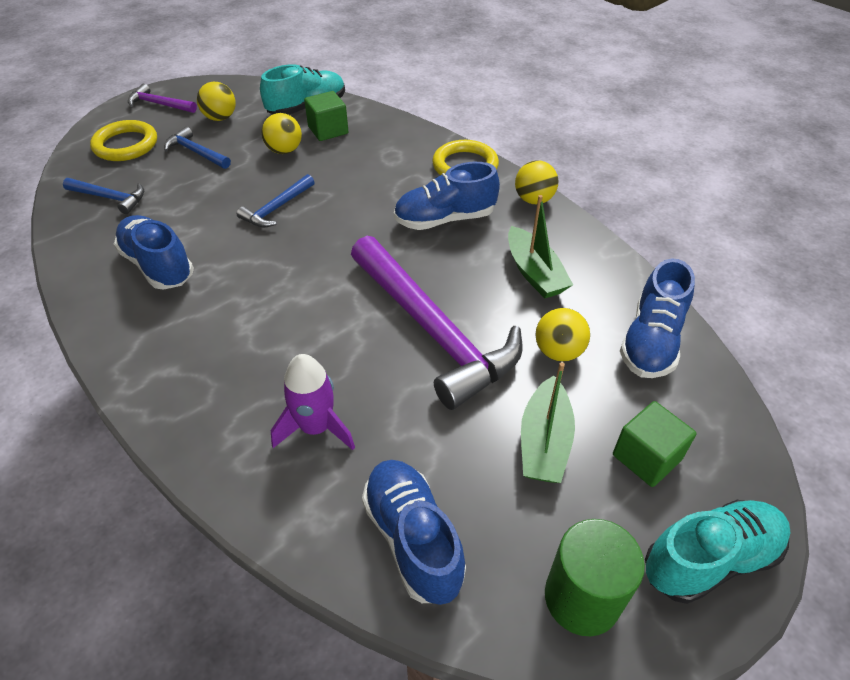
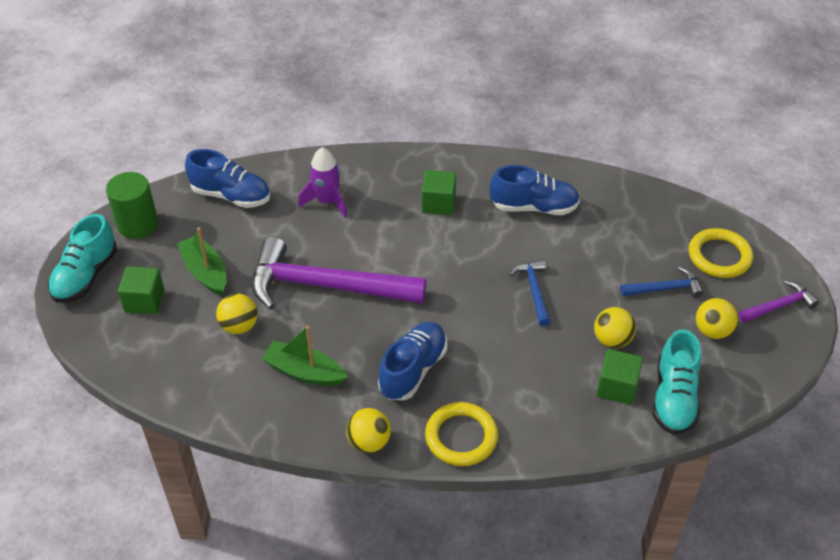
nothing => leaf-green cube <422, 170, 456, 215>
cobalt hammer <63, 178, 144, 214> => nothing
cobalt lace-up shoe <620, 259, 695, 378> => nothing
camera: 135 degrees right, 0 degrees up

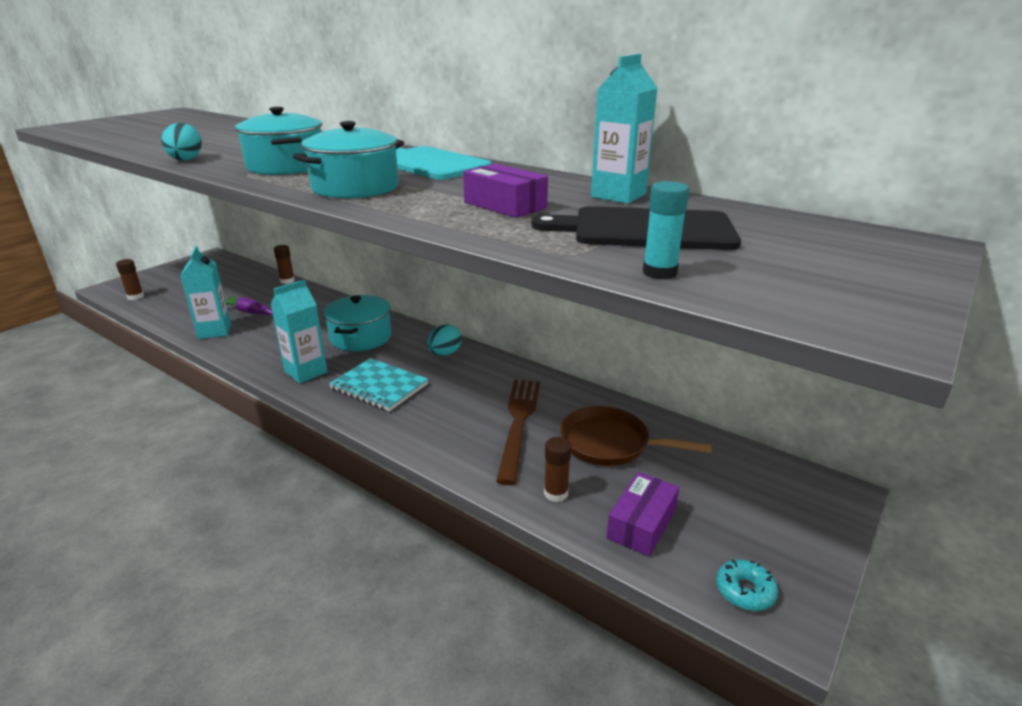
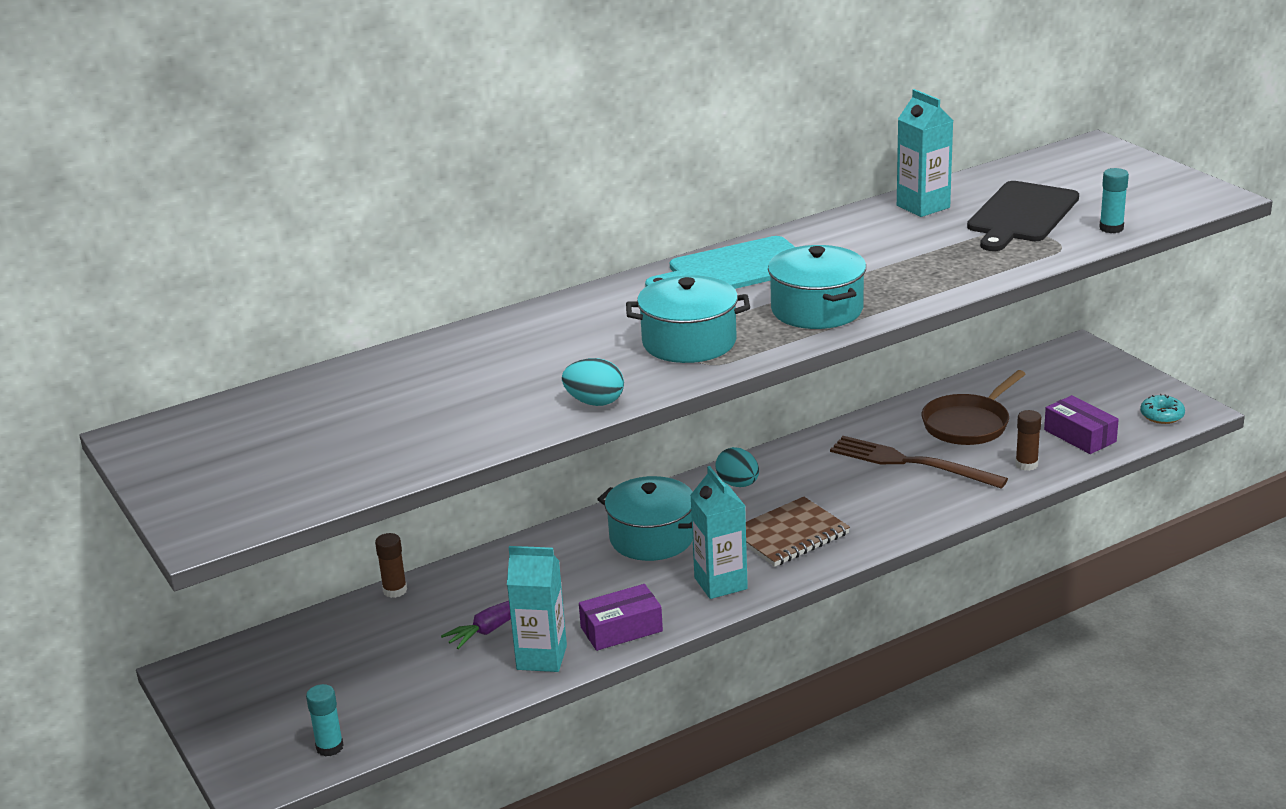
brown glue <116, 259, 144, 300> => turquoise glue <306, 684, 344, 757>
violet parcel <463, 164, 548, 218> => violet parcel <579, 584, 663, 651>, shifted
turquoise notebook <329, 358, 428, 412> => brown notebook <746, 497, 850, 567>
camera: 65 degrees left, 0 degrees up

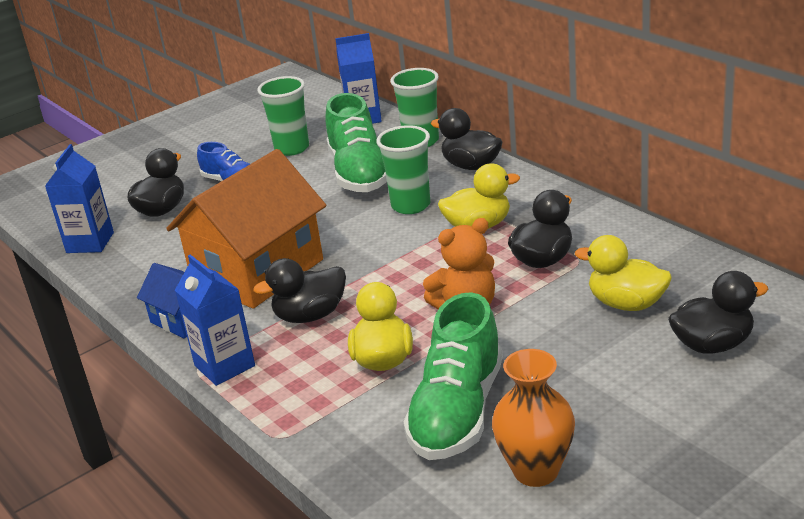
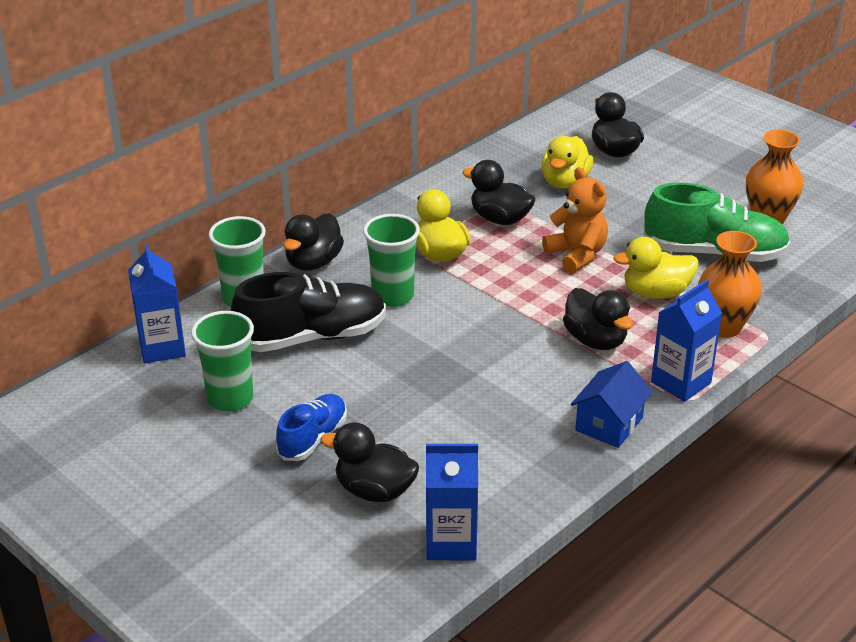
leaf-green lace-up shoe <325, 93, 387, 192> => jet-black lace-up shoe <231, 272, 386, 352>
nothing => orange-coloured vase <698, 231, 762, 338>
orange-coloured toy house <166, 149, 326, 309> => nothing
camera: 100 degrees left, 5 degrees up

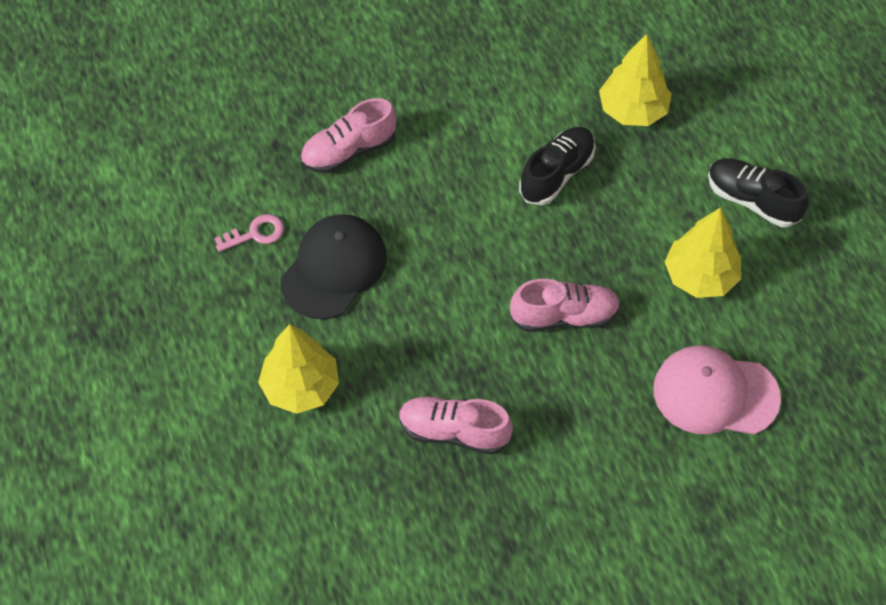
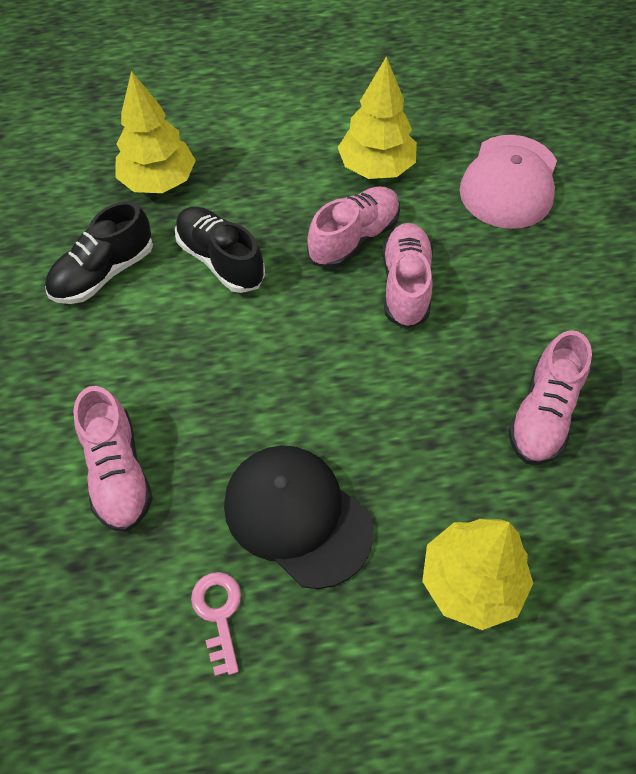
jet-black lace-up shoe <708, 158, 809, 227> => jet-black lace-up shoe <45, 201, 153, 304>, shifted
nothing => rosy lace-up shoe <307, 187, 400, 269>
camera: 80 degrees left, 0 degrees up

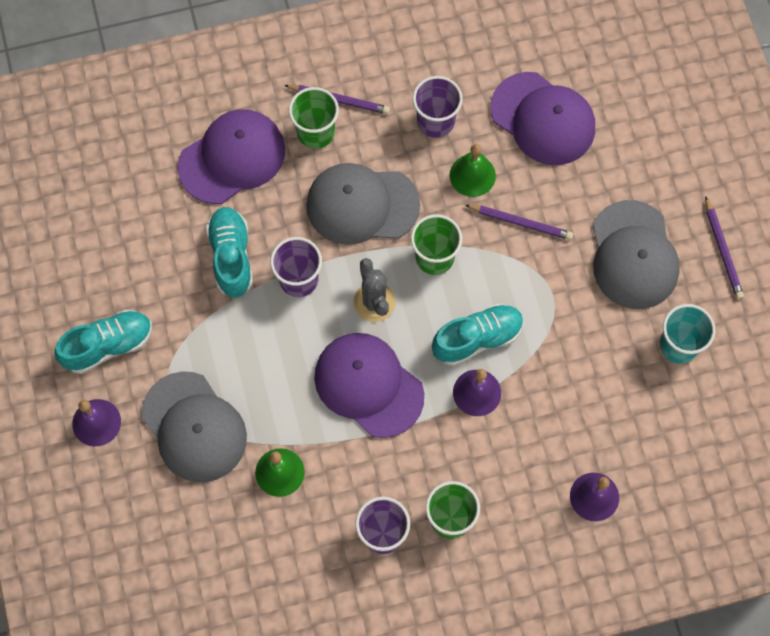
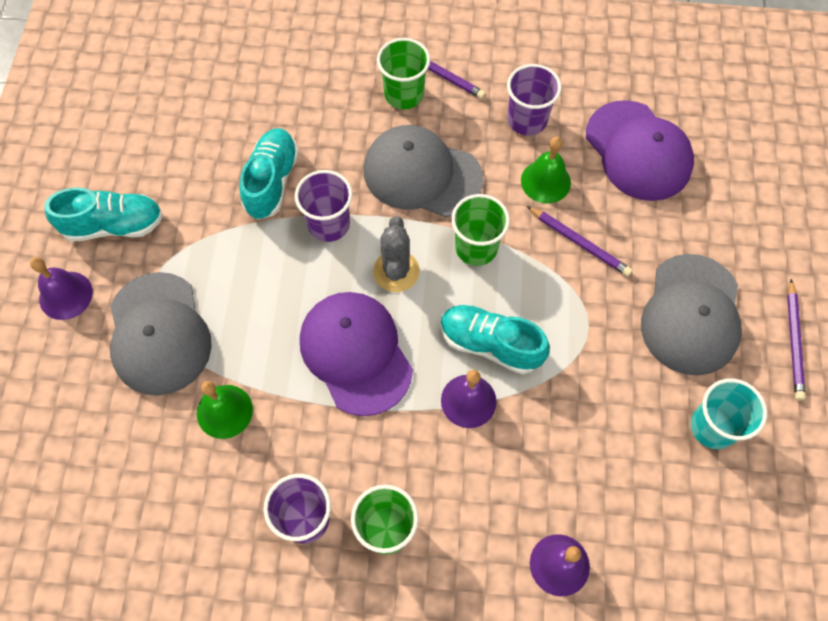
turquoise lace-up shoe <432, 304, 524, 366> => turquoise lace-up shoe <440, 305, 550, 374>, 150 degrees counterclockwise
violet baseball cap <177, 109, 285, 204> => nothing
camera: 20 degrees right, 5 degrees down

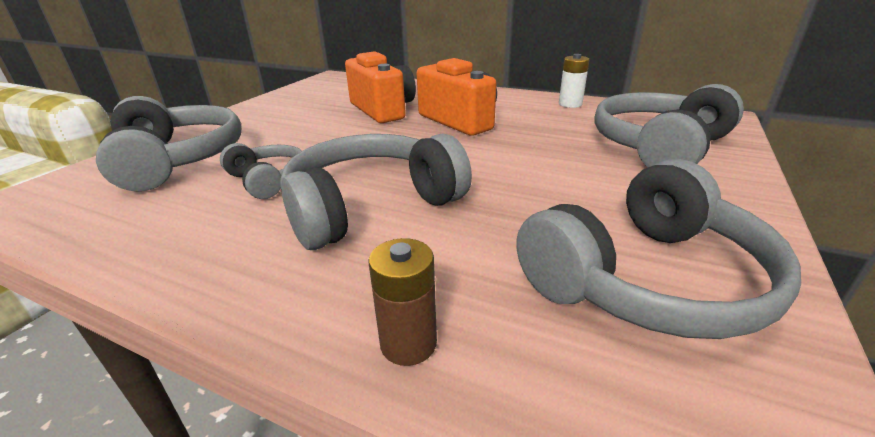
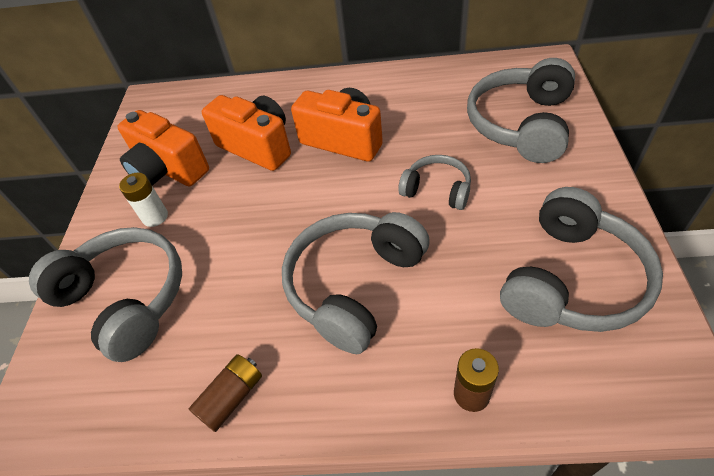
nothing => orange-coloured camera <117, 110, 209, 186>
white power cell <559, 54, 589, 108> => white power cell <119, 173, 168, 227>, shifted
nothing => brown power cell <189, 354, 262, 432>
ash-grey headset <220, 143, 302, 199> => ash-grey headset <398, 155, 471, 210>, shifted
camera: 20 degrees left, 20 degrees up

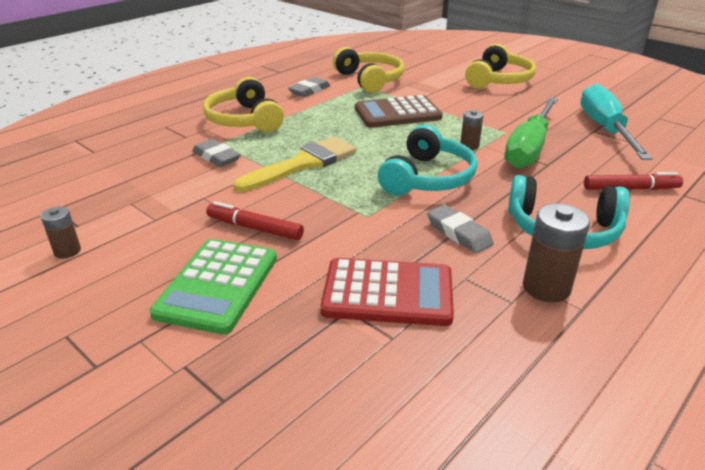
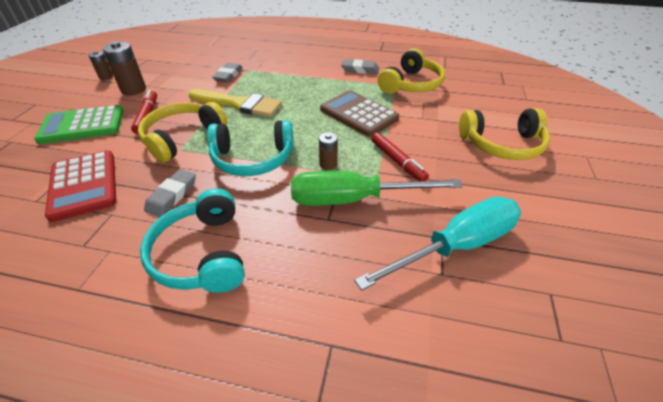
brown power cell <523, 203, 590, 302> => brown power cell <103, 41, 146, 95>, shifted
yellow headset <203, 77, 284, 132> => yellow headset <138, 102, 228, 163>, shifted
scarlet felt pen <584, 172, 683, 190> => scarlet felt pen <371, 132, 429, 181>, shifted
camera: 60 degrees right, 10 degrees up

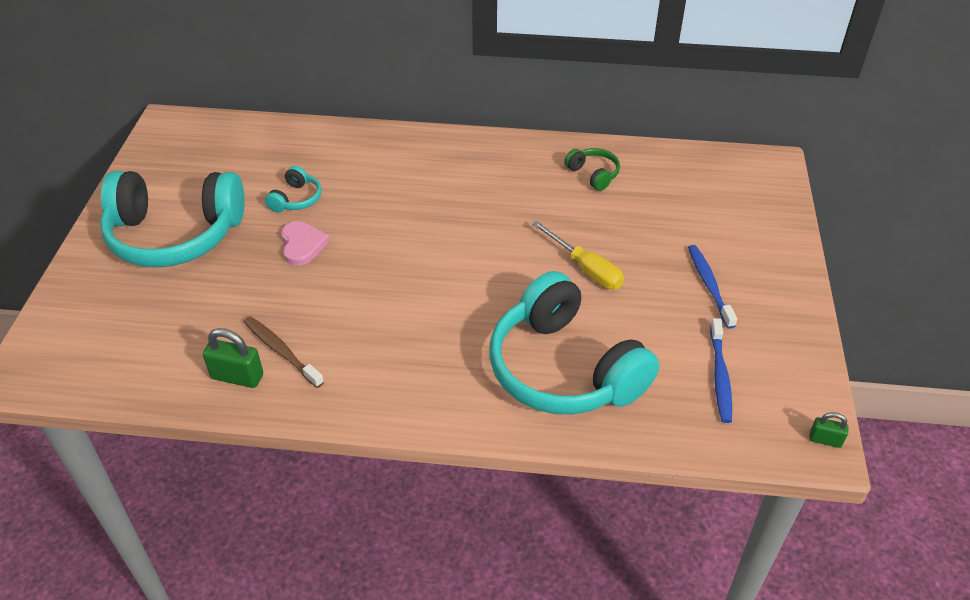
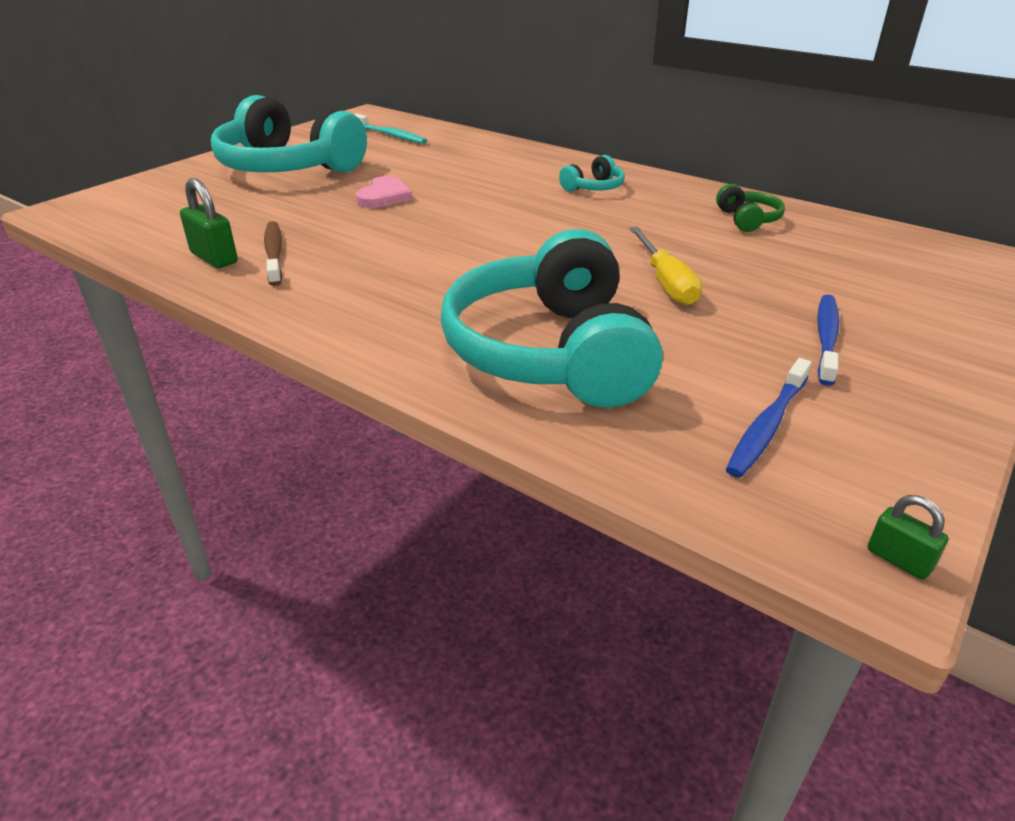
nothing => turquoise toothbrush <354, 114, 427, 144>
turquoise headset <265, 166, 322, 213> => turquoise headset <559, 155, 625, 191>, shifted
camera: 30 degrees right, 10 degrees down

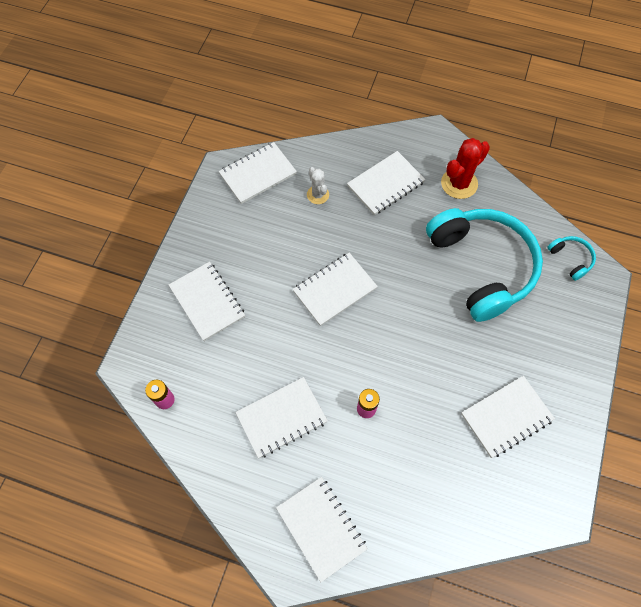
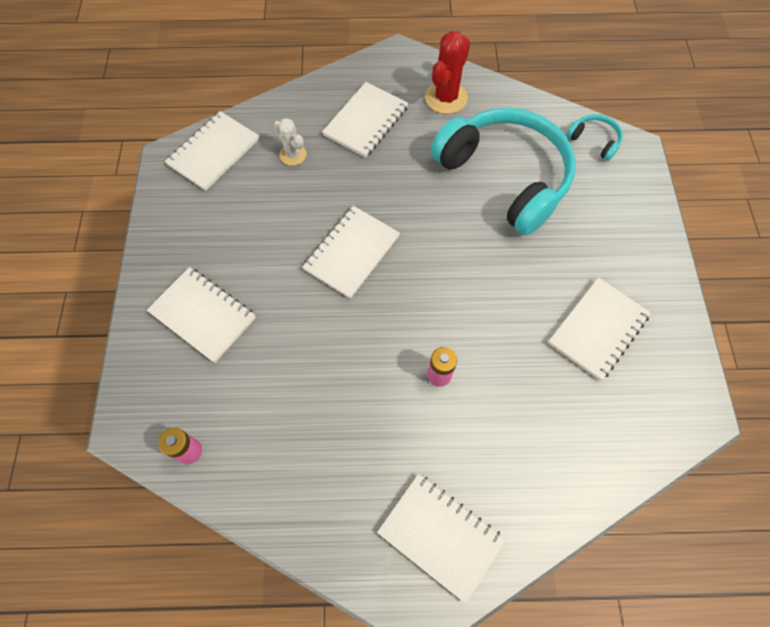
white notebook <235, 377, 328, 458> => nothing
camera: 20 degrees left, 0 degrees up

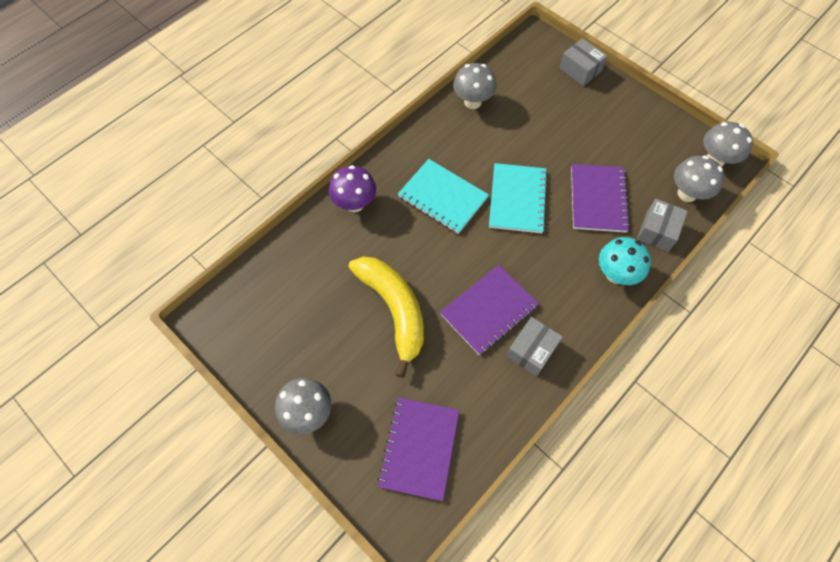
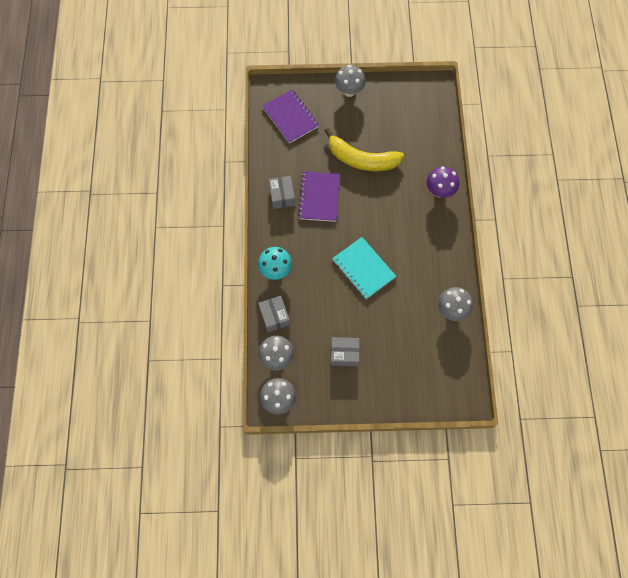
ash-grey parcel <559, 38, 607, 86> => ash-grey parcel <331, 337, 360, 366>, shifted
turquoise notebook <398, 159, 489, 234> => nothing
violet notebook <571, 164, 630, 233> => nothing
camera: 135 degrees right, 5 degrees up

